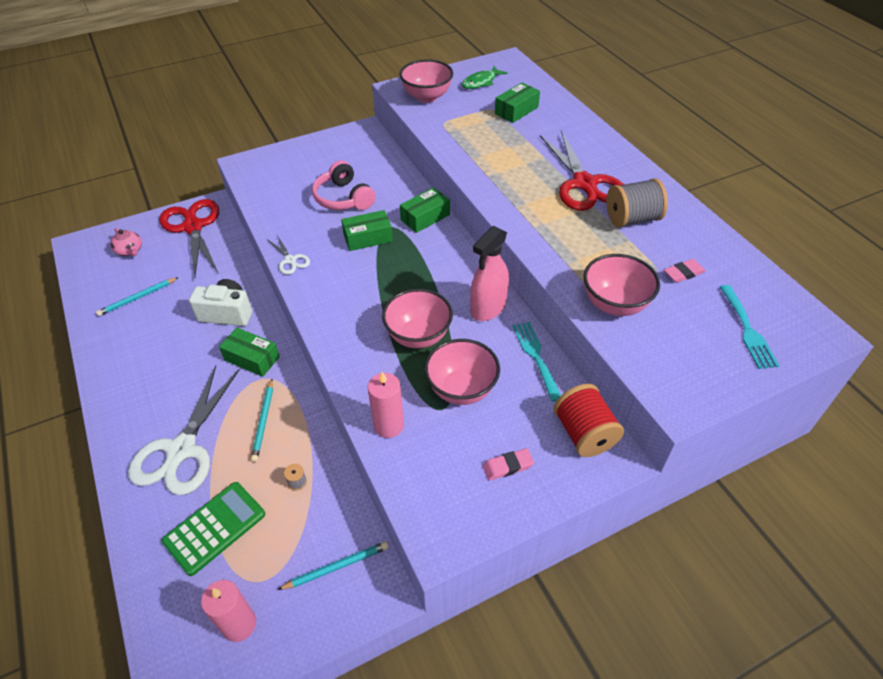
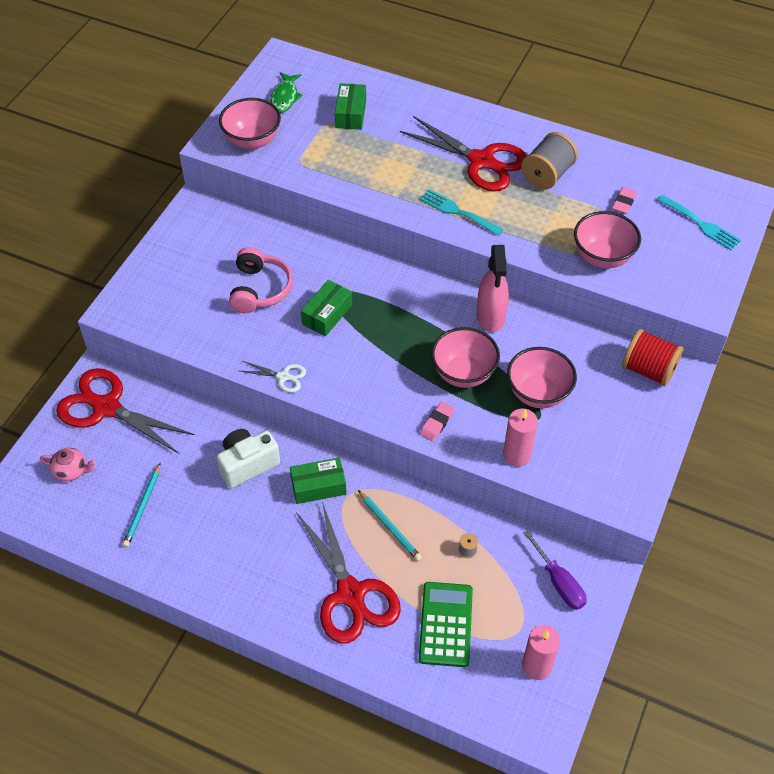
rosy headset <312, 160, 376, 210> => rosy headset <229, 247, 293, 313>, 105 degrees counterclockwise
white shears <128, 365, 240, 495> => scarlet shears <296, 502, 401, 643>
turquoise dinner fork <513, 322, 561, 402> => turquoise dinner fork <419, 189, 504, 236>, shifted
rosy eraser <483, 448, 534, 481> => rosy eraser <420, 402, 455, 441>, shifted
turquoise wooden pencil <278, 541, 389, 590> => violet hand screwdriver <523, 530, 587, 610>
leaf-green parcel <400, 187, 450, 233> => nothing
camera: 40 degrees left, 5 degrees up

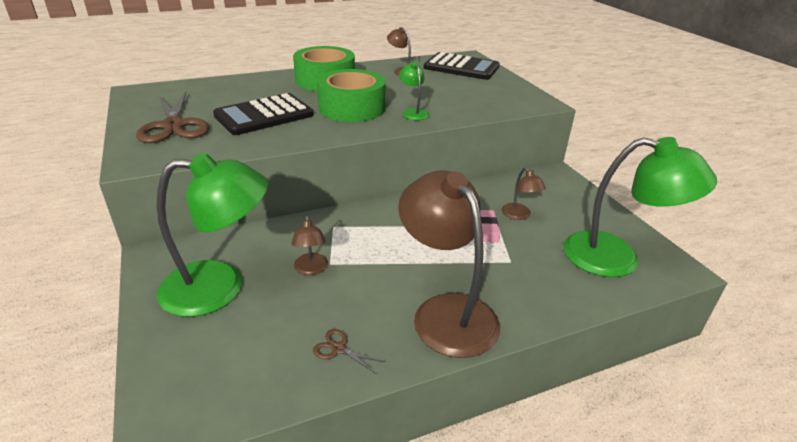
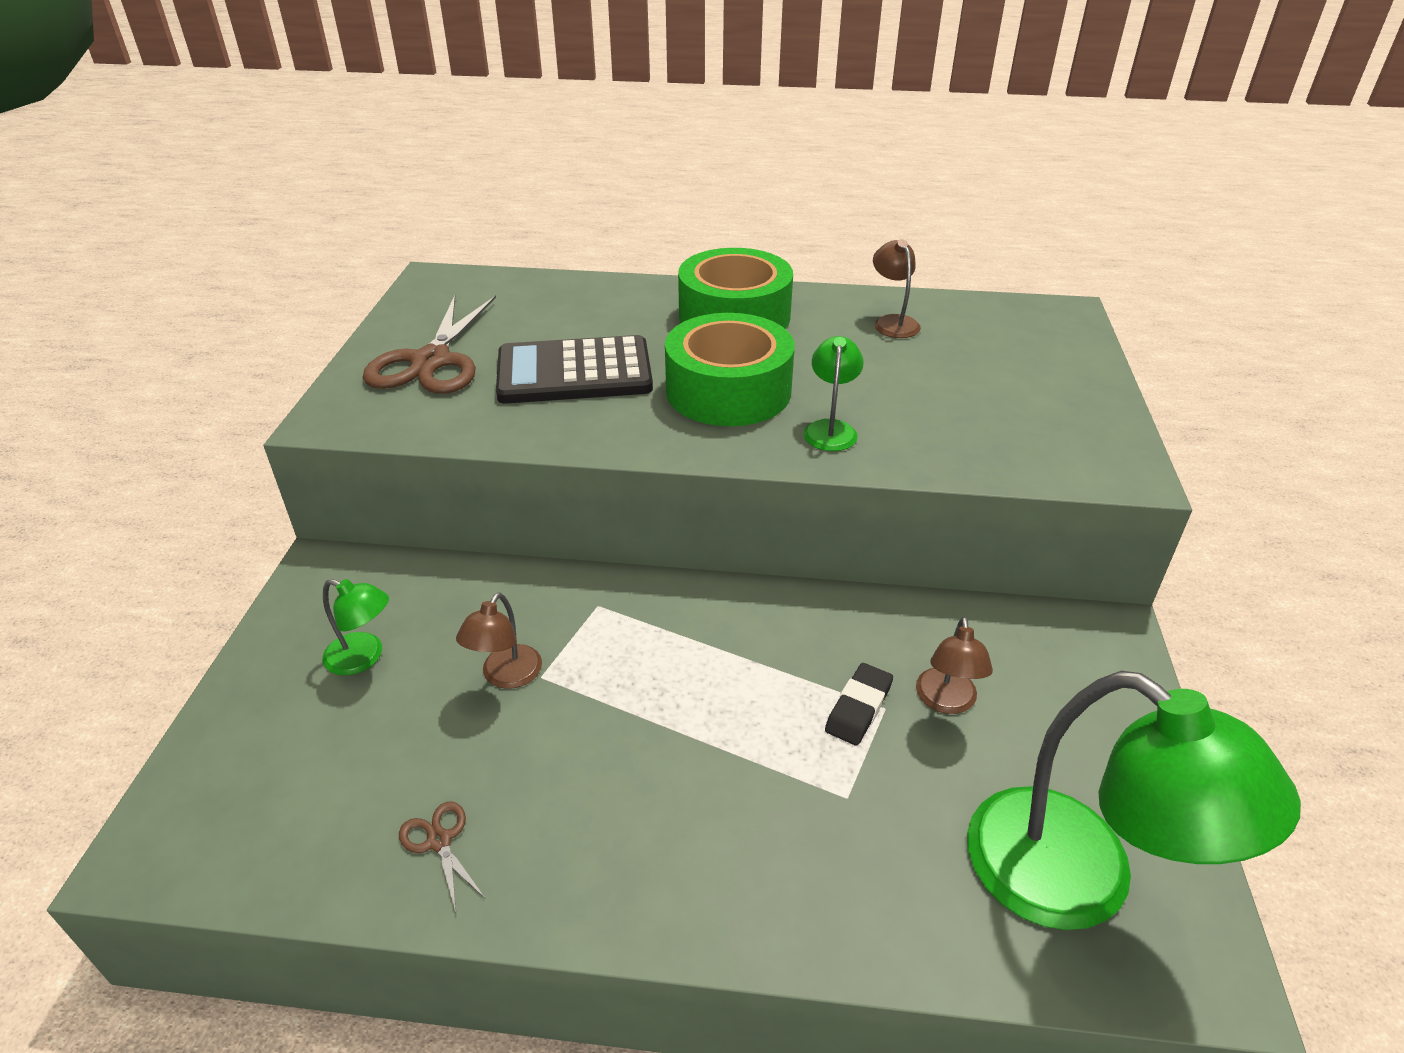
leaf-green desk lamp <157, 153, 268, 317> => leaf-green desk lamp <322, 579, 389, 675>, x0.45
rosy eraser <480, 210, 500, 242> => jet-black eraser <825, 663, 893, 746>
brown desk lamp <398, 170, 500, 358> => nothing
jet-black pocket calculator <424, 52, 500, 80> => nothing
camera: 30 degrees right, 5 degrees up

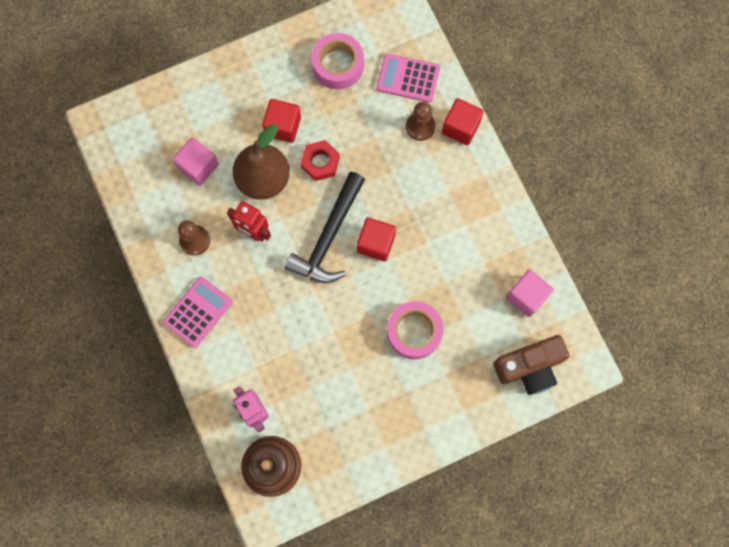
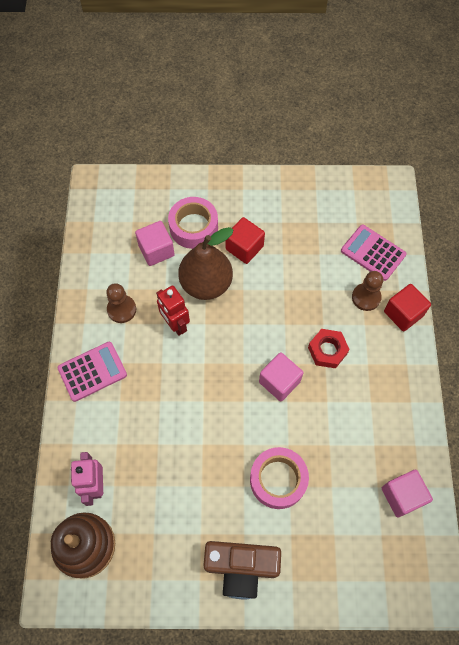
rosy roll of tape <311, 33, 364, 89> => rosy roll of tape <168, 197, 218, 249>, shifted
brown camera <493, 335, 569, 395> => brown camera <203, 541, 281, 599>, shifted
scarlet cube <357, 217, 396, 261> => rosy cube <259, 352, 304, 402>
scarlet hex nut <301, 140, 340, 181> => scarlet hex nut <308, 329, 350, 368>, shifted
jet-black hammer <285, 171, 365, 283> => nothing
camera: 25 degrees right, 10 degrees down

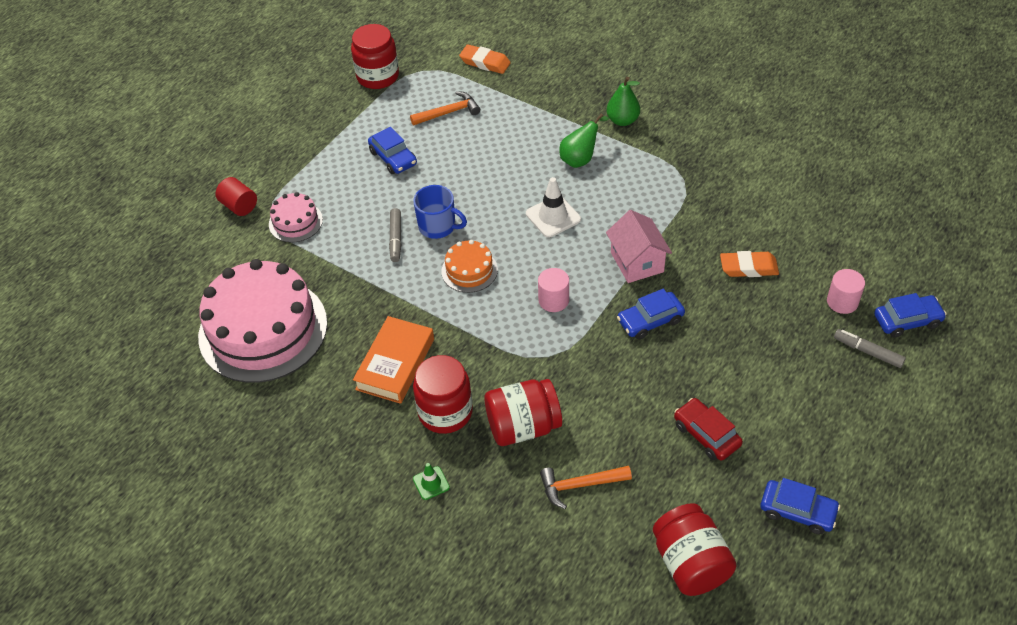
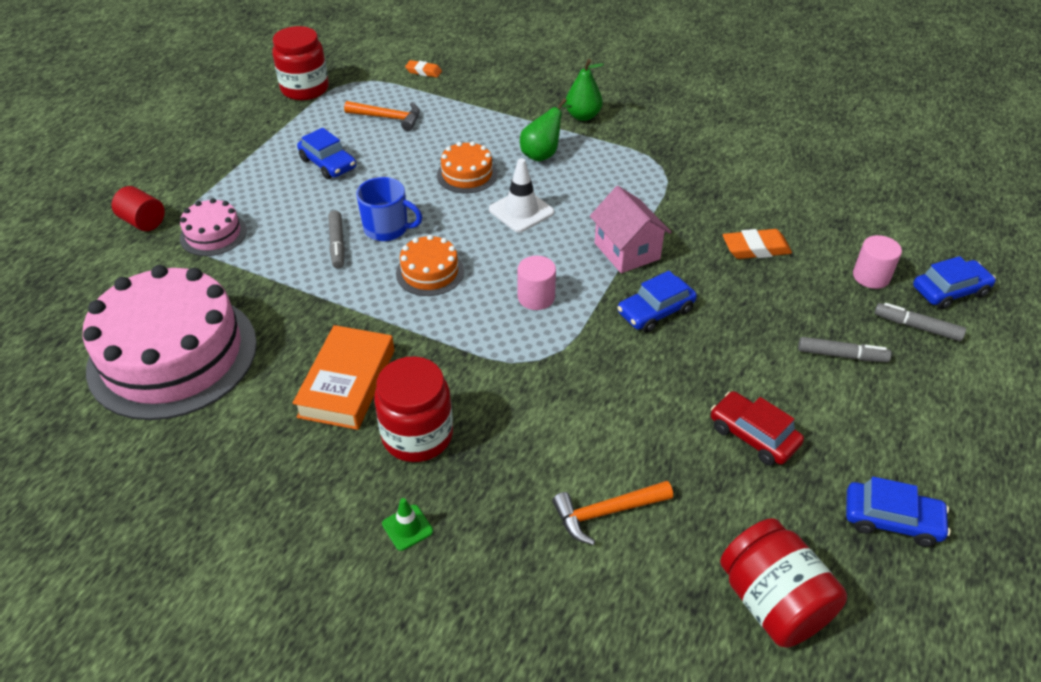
orange-coloured hammer <410, 91, 480, 126> => orange-coloured hammer <344, 101, 420, 131>, 45 degrees clockwise
orange-coloured eraser <459, 44, 511, 74> => orange-coloured eraser <405, 60, 442, 78>, x0.65
nothing => orange-coloured cake <437, 141, 497, 193>
nothing => ash-grey felt pen <798, 337, 891, 362>
scarlet jam jar <485, 379, 562, 446> => nothing
camera: 10 degrees left, 5 degrees down

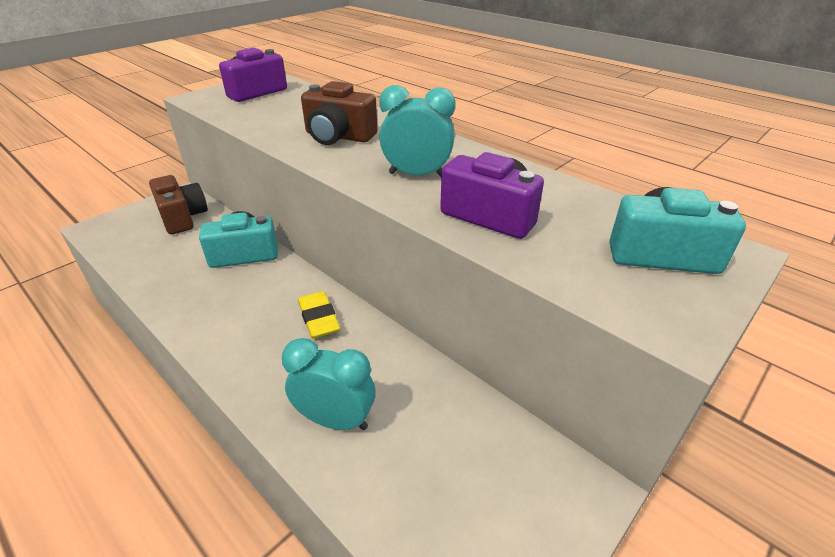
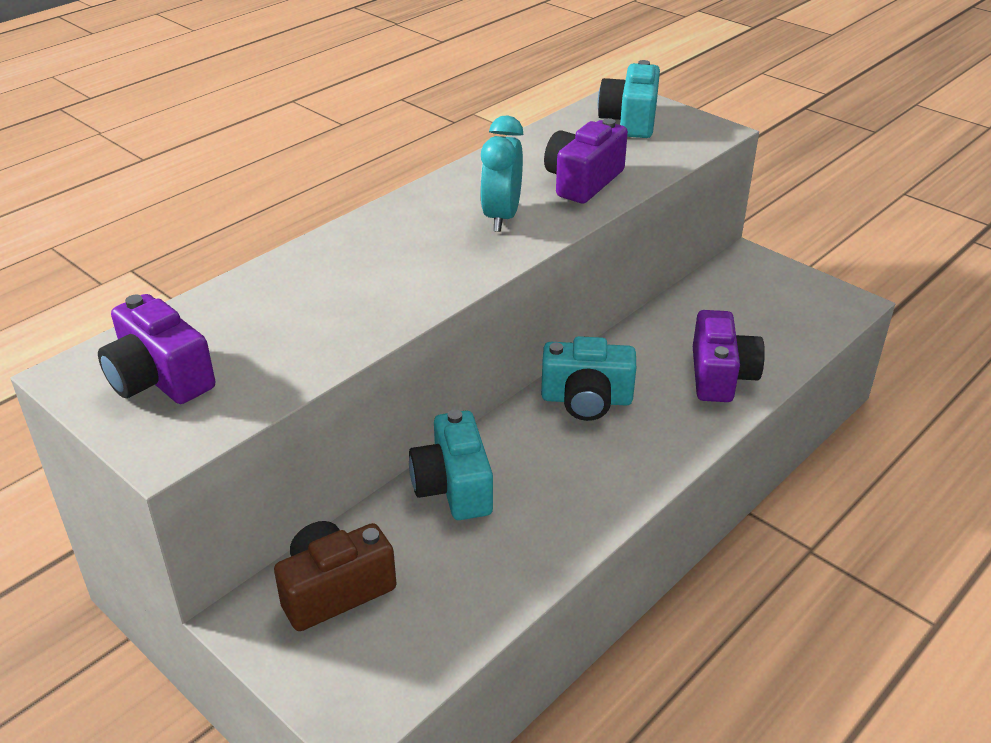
yellow eraser <298, 291, 340, 338> => turquoise camera <541, 336, 636, 421>
turquoise clock <282, 338, 376, 430> => violet camera <693, 310, 765, 402>
brown camera <301, 81, 378, 145> => nothing
camera: 90 degrees left, 0 degrees up

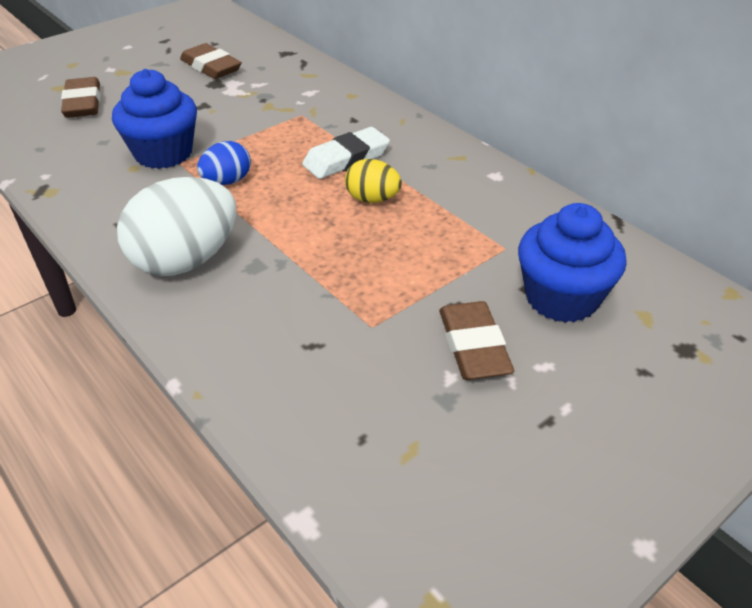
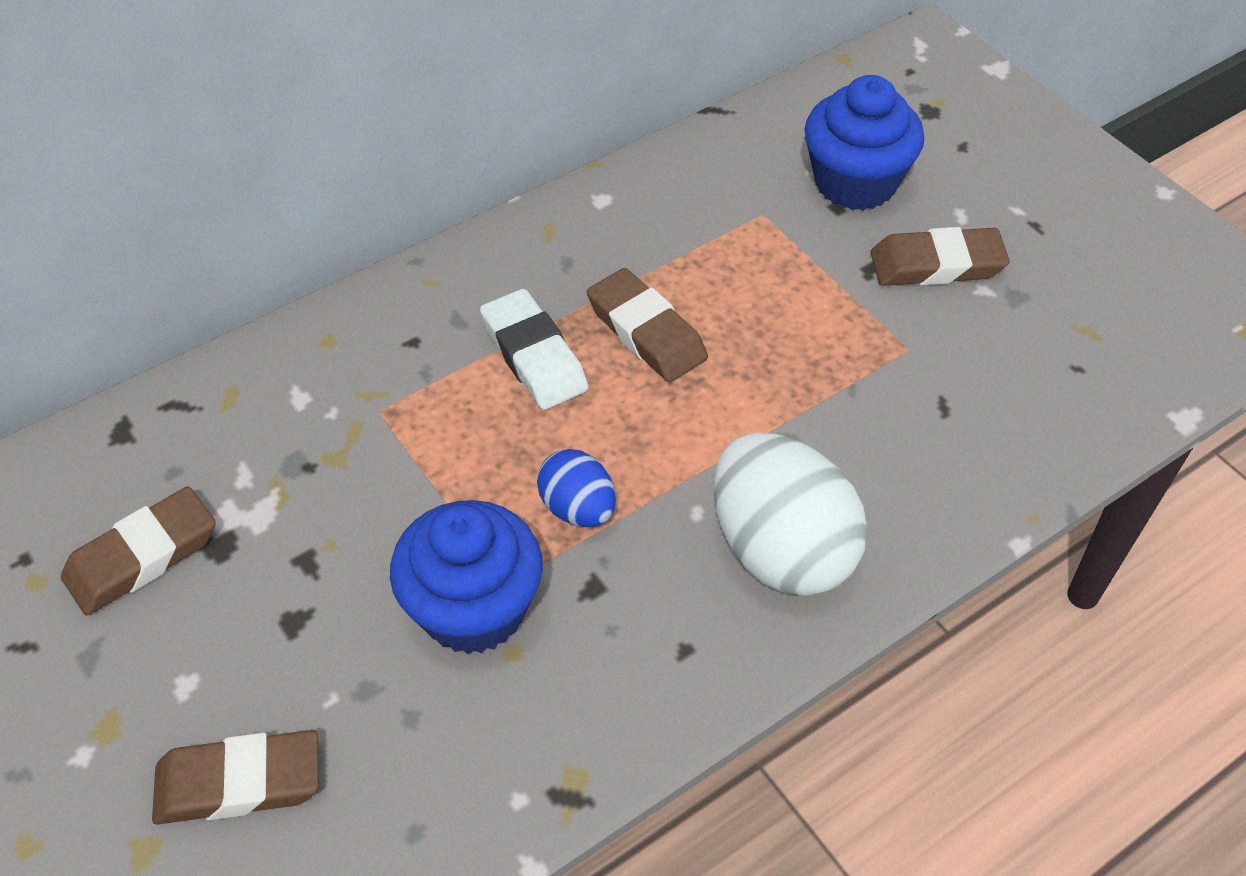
yellow toy egg <345, 159, 402, 203> => brown eraser <587, 268, 708, 383>
camera: 85 degrees left, 10 degrees up

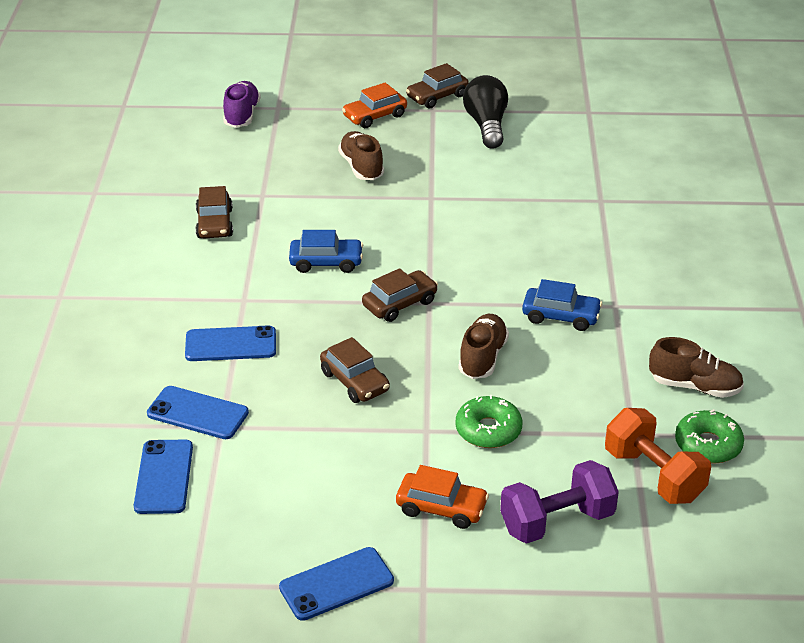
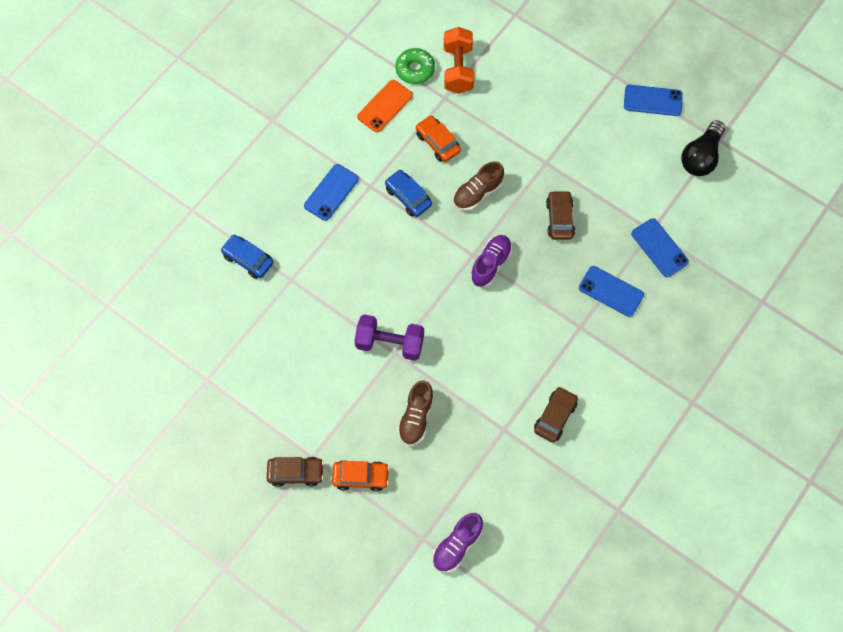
cobalt toy car <289, 230, 363, 273> => cobalt toy car <220, 235, 273, 279>, shifted
cobalt smartphone <134, 440, 193, 514> => cobalt smartphone <304, 164, 359, 221>, shifted
violet free weight <500, 460, 619, 544> => violet free weight <354, 314, 424, 361>, shifted
brown lace-up shoe <649, 337, 744, 398> => orange-coloured smartphone <357, 80, 413, 132>
orange-coloured toy car <396, 465, 489, 529> => orange-coloured toy car <416, 115, 461, 162>, shifted
brown toy car <362, 268, 438, 322> => violet lace-up shoe <470, 235, 512, 287>
jet-black light bulb <463, 75, 508, 149> => jet-black light bulb <681, 120, 725, 176>, shifted
leaf-green donut <456, 395, 522, 448> => nothing
camera: 145 degrees left, 30 degrees up

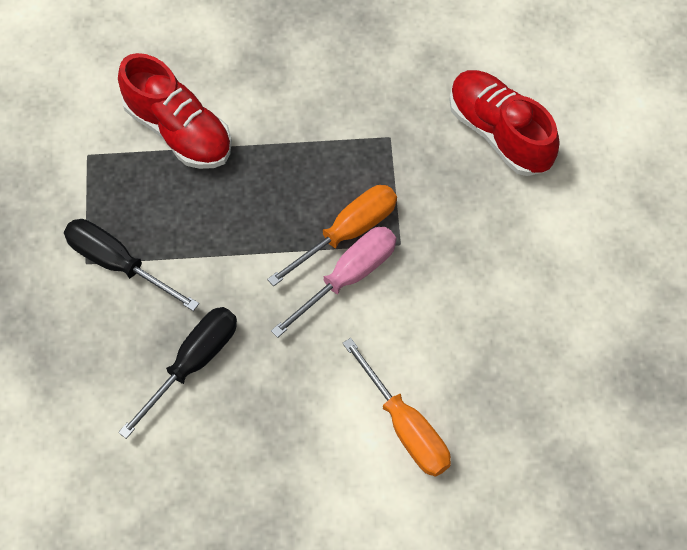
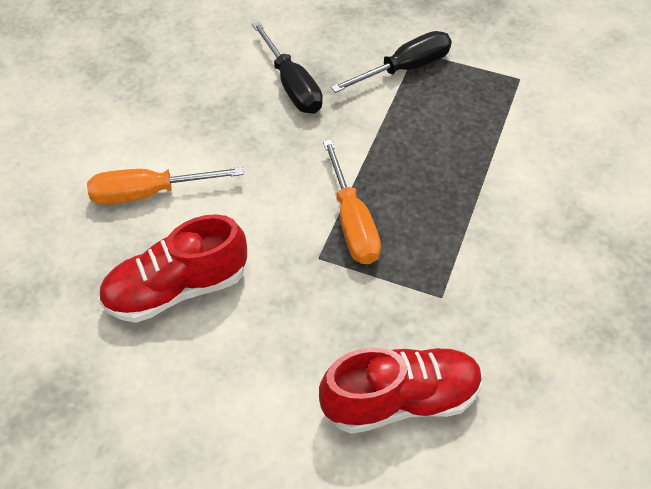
scarlet lace-up shoe <118, 53, 232, 169> => scarlet lace-up shoe <98, 214, 247, 323>, shifted
rosy hand screwdriver <271, 227, 396, 338> => nothing
camera: 115 degrees right, 10 degrees down

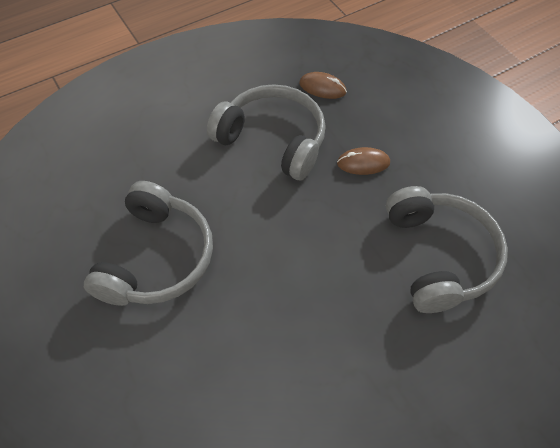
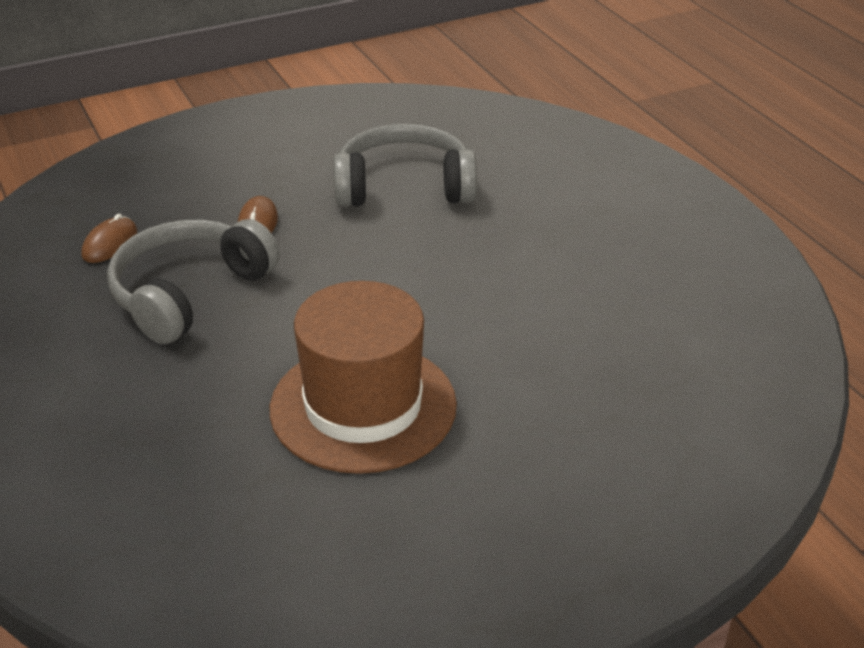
ash-grey headset <84, 181, 213, 306> => brown top hat <270, 281, 457, 474>
camera: 85 degrees left, 20 degrees down

